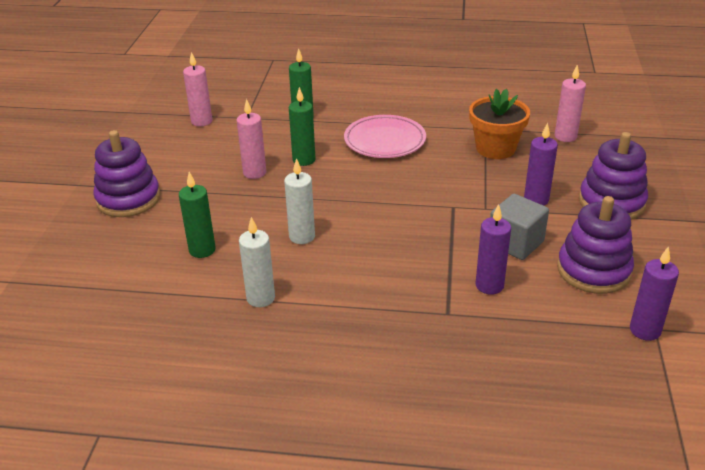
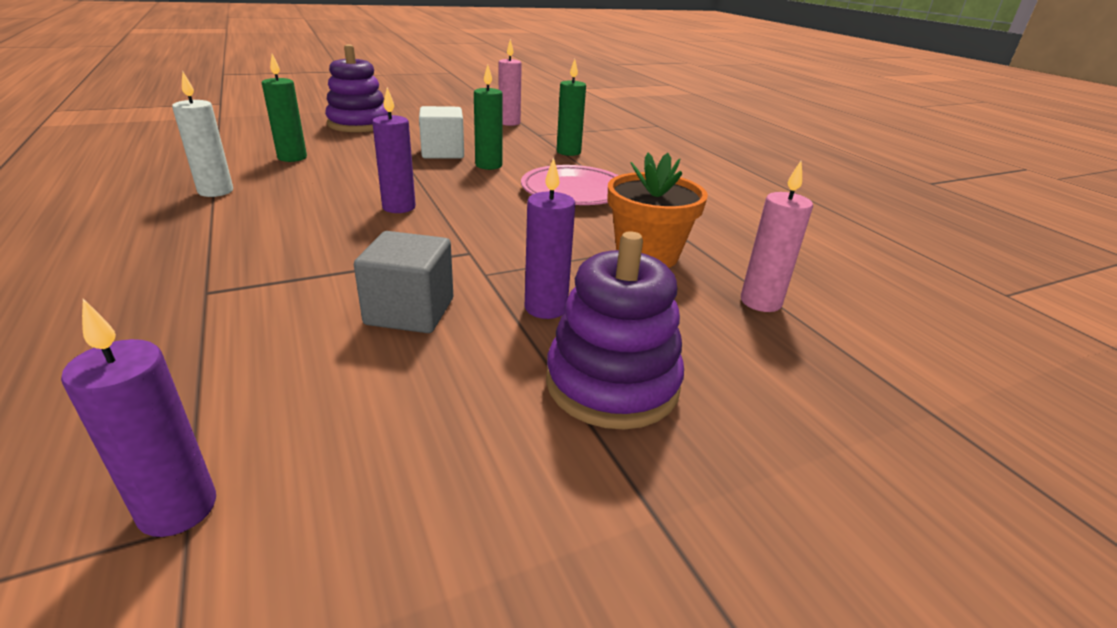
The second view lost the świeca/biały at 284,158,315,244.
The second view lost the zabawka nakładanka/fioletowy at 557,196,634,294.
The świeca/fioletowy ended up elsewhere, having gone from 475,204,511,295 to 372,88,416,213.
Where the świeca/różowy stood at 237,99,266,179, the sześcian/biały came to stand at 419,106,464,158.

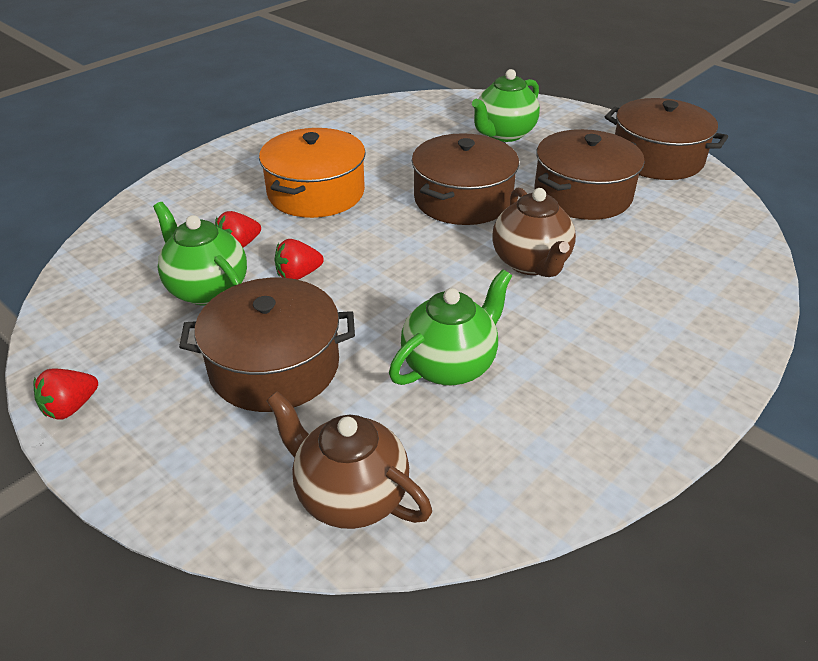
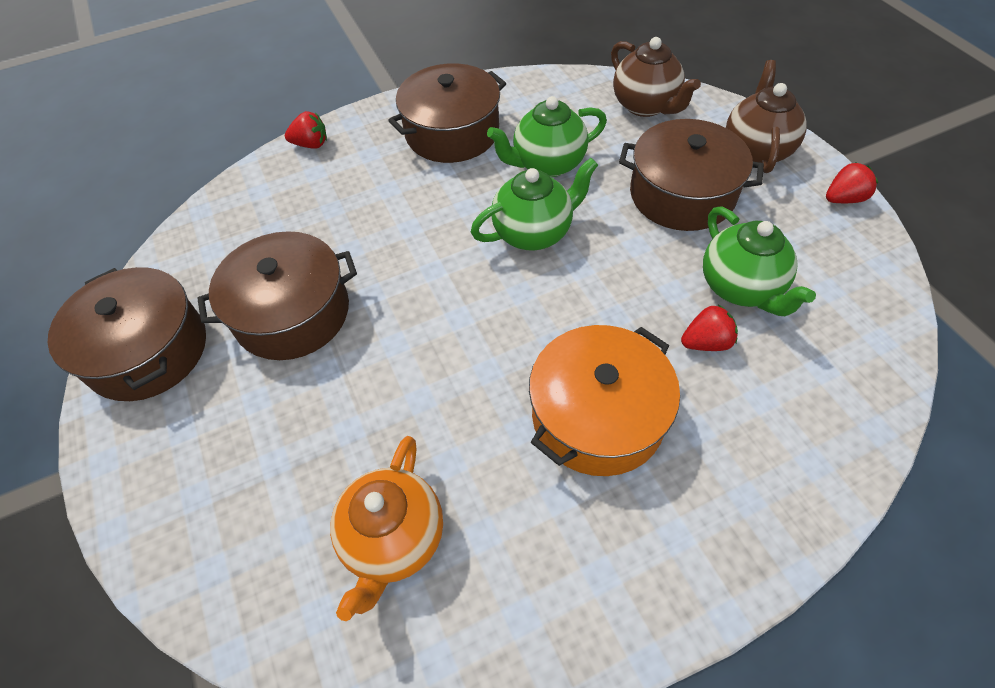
The second view gained the imbryk/pomarańczowy at 330,436,443,621.
The truskawka/czerwony ended up elsewhere, having gone from 274,239,324,280 to 285,111,327,149.
The garnek/brązowy ended up elsewhere, having gone from 412,133,519,225 to 388,63,506,163.
The imbryk/zielony ended up elsewhere, having gone from 472,69,540,142 to 471,158,598,251.
The imbryk/brązowy ended up elsewhere, having gone from 492,188,576,277 to 726,60,807,173.

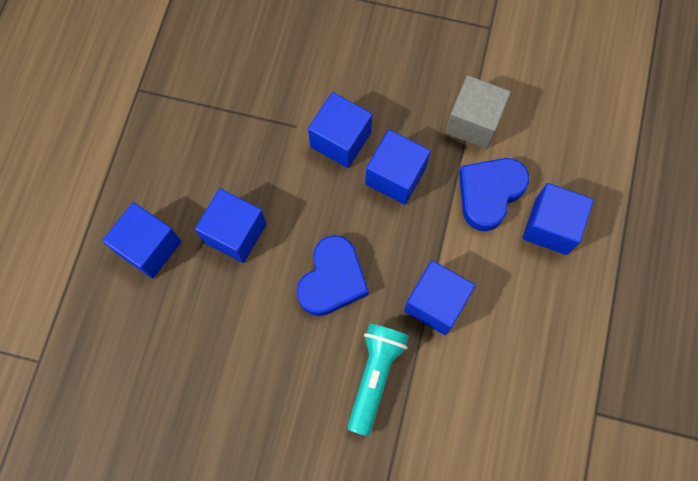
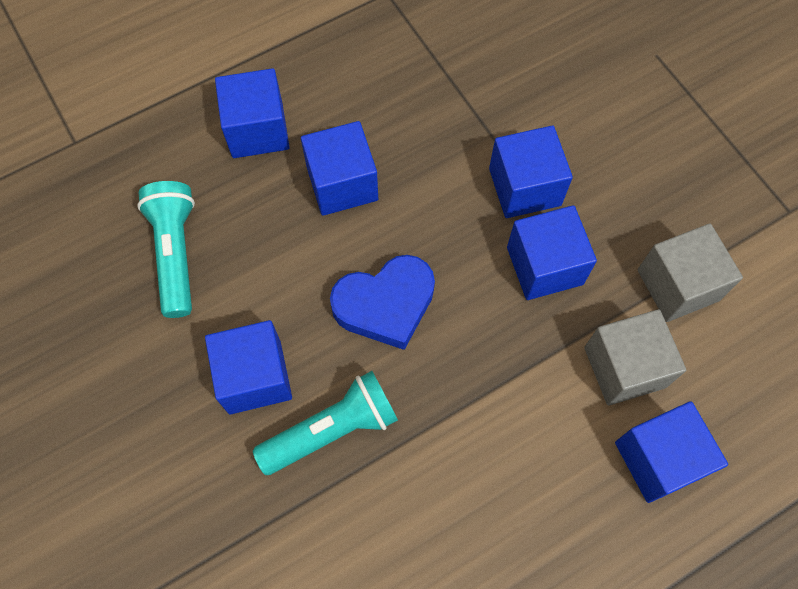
The second view gained the latarka/turkusowy at 137,181,195,318.
The sześcian/niebieski ended up elsewhere, having gone from 404,260,476,335 to 205,320,292,415.
Where the serce/niebieski stood at 459,158,529,231, the sześcian/szary came to stand at 584,309,686,405.

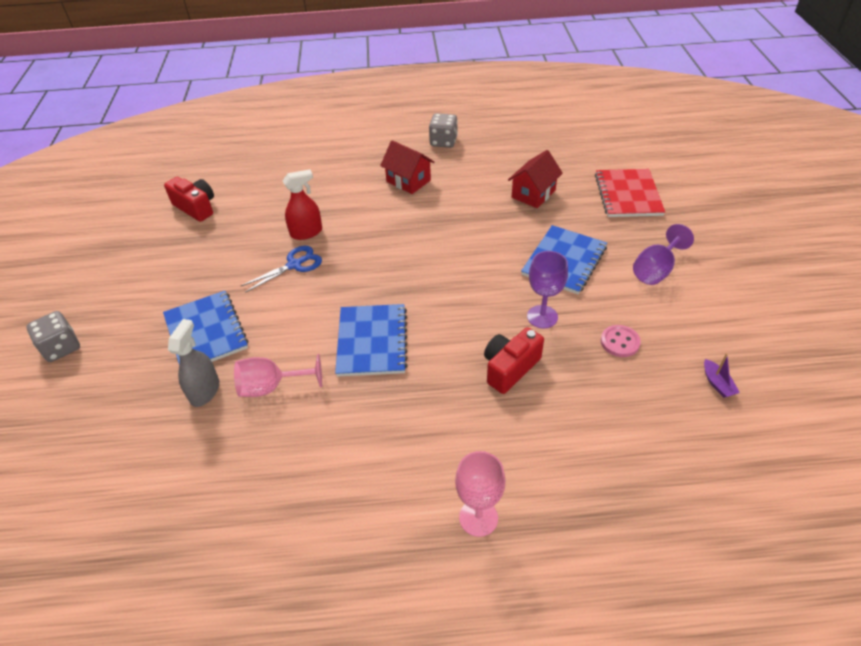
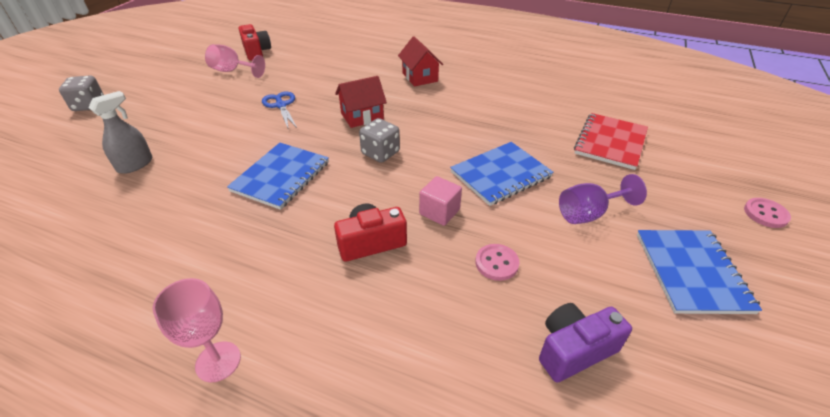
The second view lost the spryskiwacz/czerwony at 283,169,322,240.
The second view gained the guzik/różowy at 744,198,791,228.
The zeszyt/niebieski ended up elsewhere, having gone from 163,291,248,364 to 637,230,762,314.
The kielich/różowy ended up elsewhere, having gone from 234,354,322,397 to 205,44,265,78.
The kostka do gry/szary ended up elsewhere, having gone from 429,113,458,148 to 359,118,400,163.
The domek/czerwony ended up elsewhere, having gone from 508,150,563,208 to 335,76,387,128.
Where the kielich/fioletowy stood at 527,251,568,328, the sześcian/różowy came to stand at 419,176,462,226.
Where the łódka/fioletowy stood at 704,353,740,398, the aparat fotograficzny/fioletowy came to stand at 539,303,632,383.
The nożyczki/niebieski at 241,246,322,293 ended up facing another way, 105 degrees counterclockwise from before.

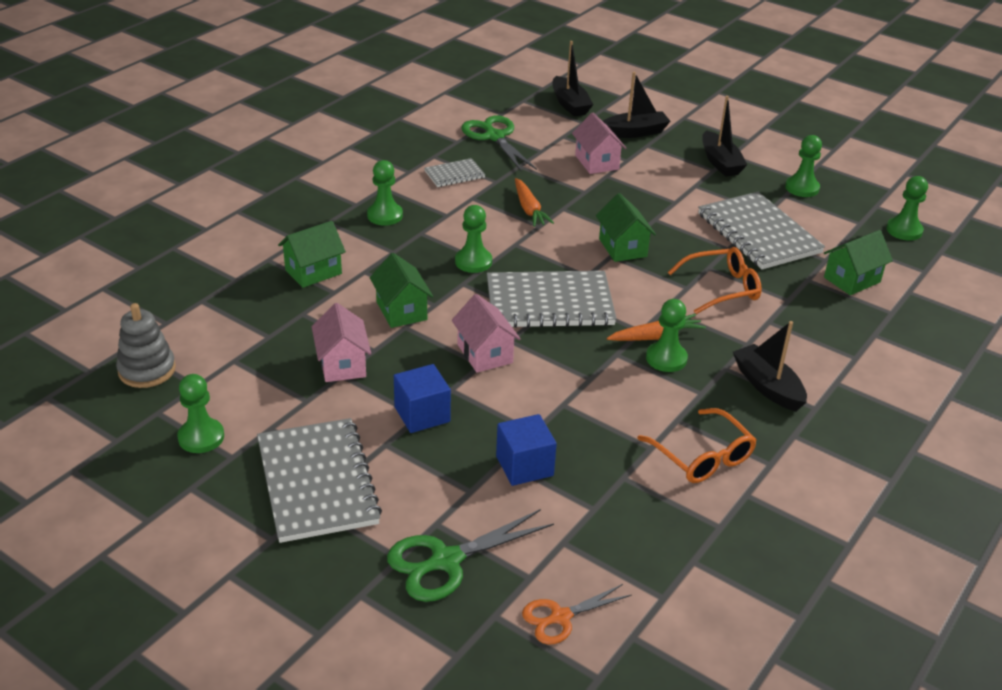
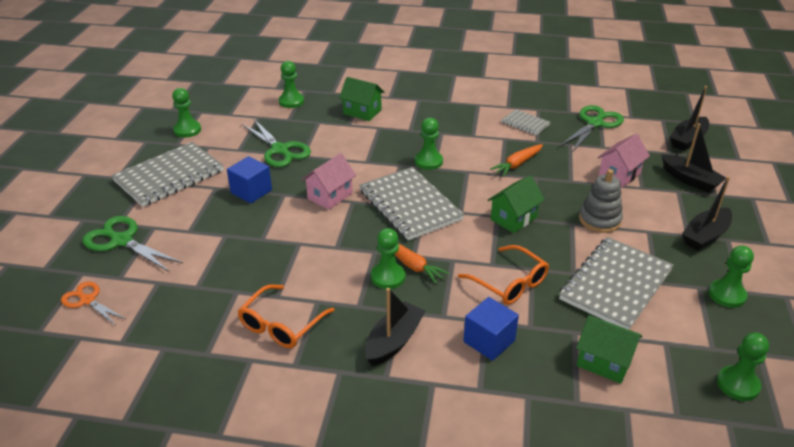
The second view lost the domek/zielony at 370,253,433,328.
The zabawka nakładanka/szary ended up elsewhere, having gone from 116,303,176,388 to 579,169,623,233.
The pionek/zielony ended up elsewhere, having gone from 367,160,403,225 to 279,61,304,108.
The sześcian/niebieski ended up elsewhere, having gone from 496,414,557,486 to 463,297,519,361.
Where the domek/różowy stood at 312,303,371,382, the nożyczki/zielony came to stand at 242,119,311,167.

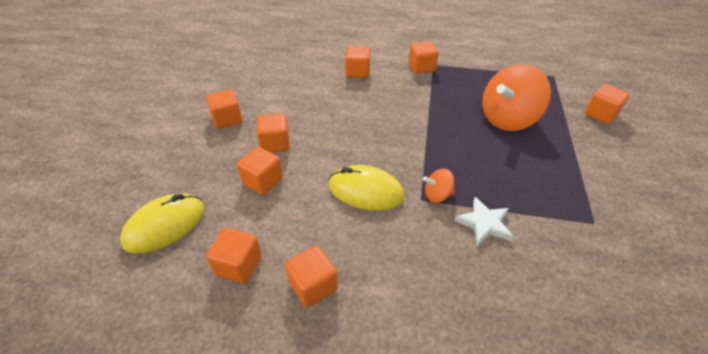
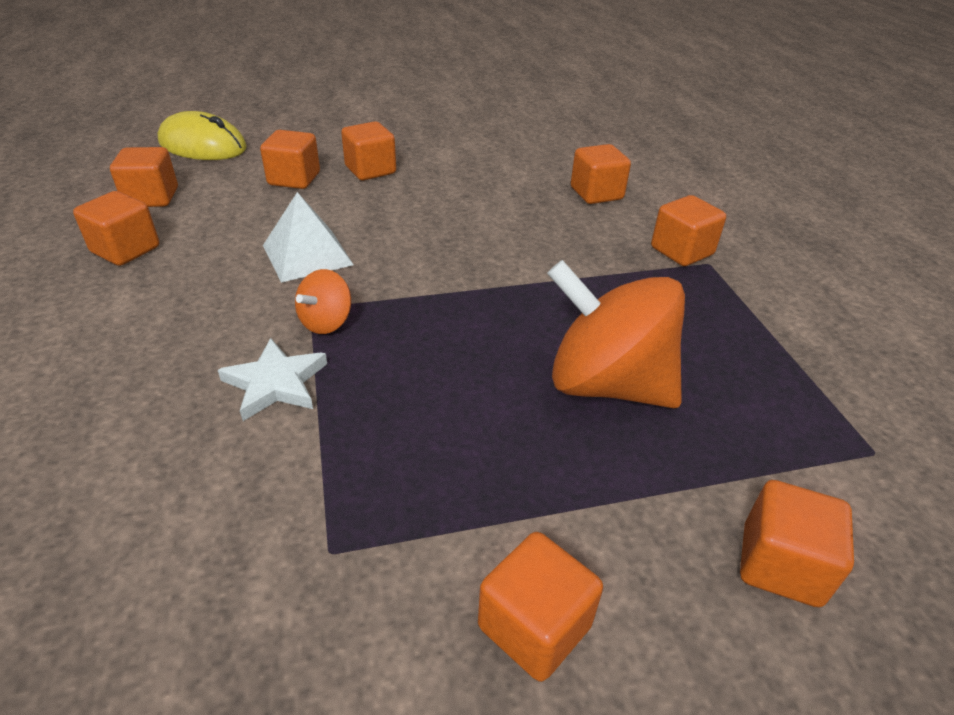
The sześcian/pomarańczowy ended up elsewhere, having gone from 206,89,242,129 to 478,532,603,682.
Where the myszka/żółty stood at 329,165,404,211, the piramida/biały came to stand at 263,192,354,283.
The bączek/pomarańczowy at 423,169,455,203 ended up facing another way, 120 degrees counterclockwise from before.

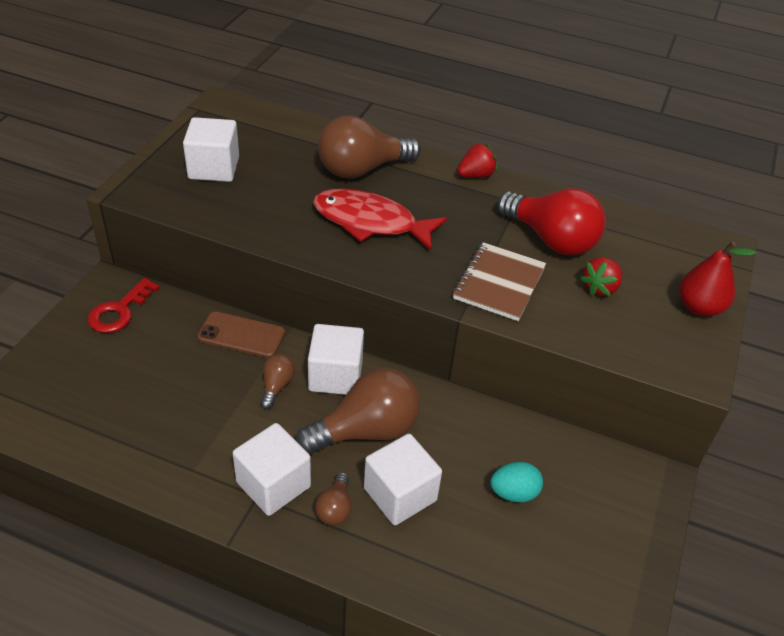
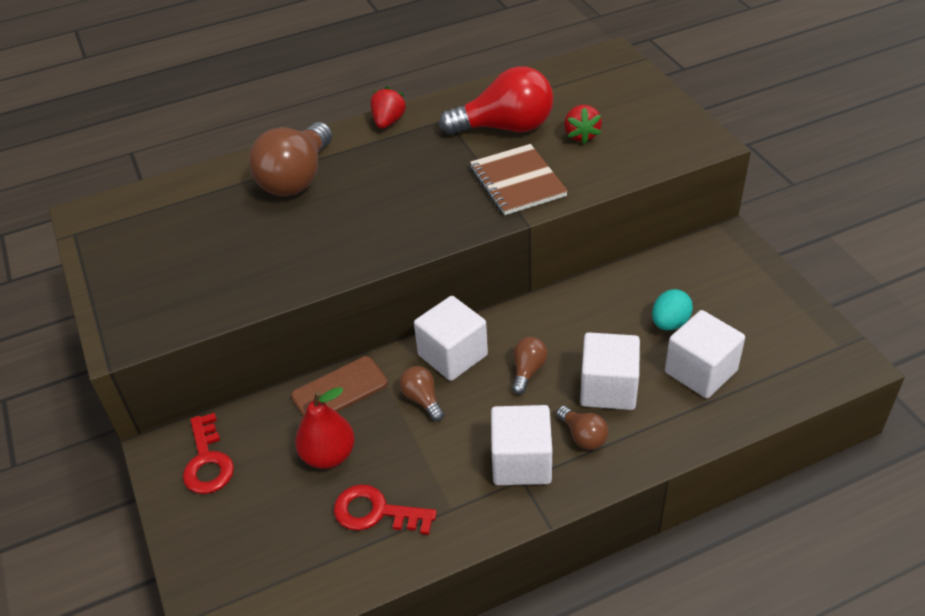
The second view lost the ryba/czerwony at 313,189,447,251.
The second view gained the klucz/czerwony at 334,484,437,535.
The sześcian/biały ended up elsewhere, having gone from 183,117,239,182 to 665,310,745,398.
The gruszka/czerwony ended up elsewhere, having gone from 679,241,756,317 to 295,387,355,469.
The size of the żarówka/brązowy at 295,368,420,454 changed by a factor of 0.47.

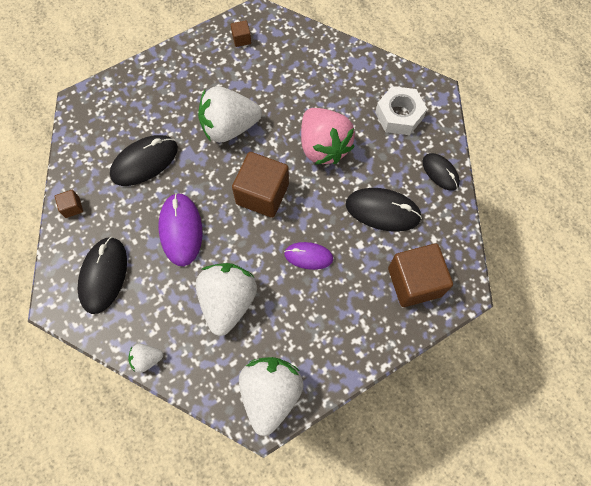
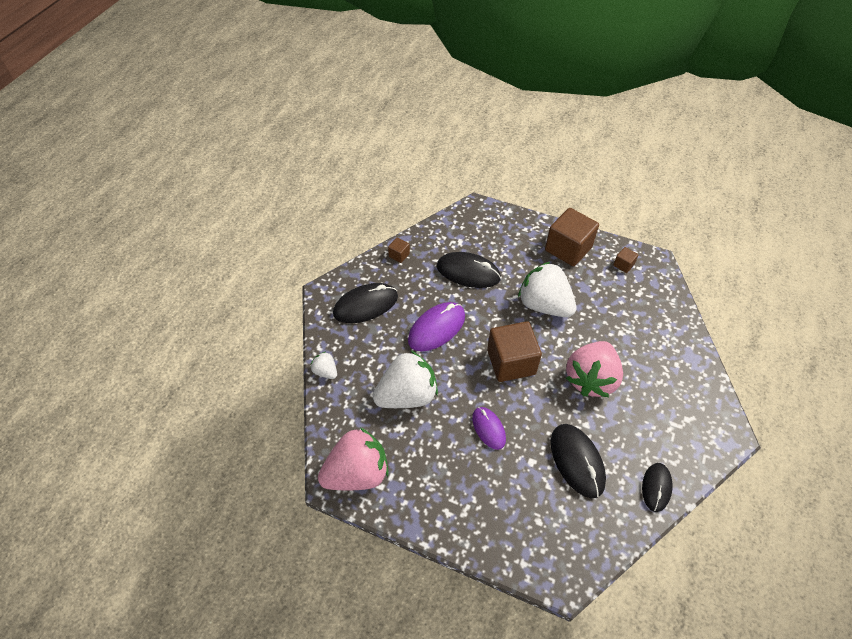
The second view lost the nakrętka/biały at 375,86,427,135.
The sześcian/brązowy ended up elsewhere, having gone from 388,243,453,307 to 545,208,599,267.
What was the truskawka/biały at 239,357,304,436 turned into the truskawka/różowy at 318,427,389,491.

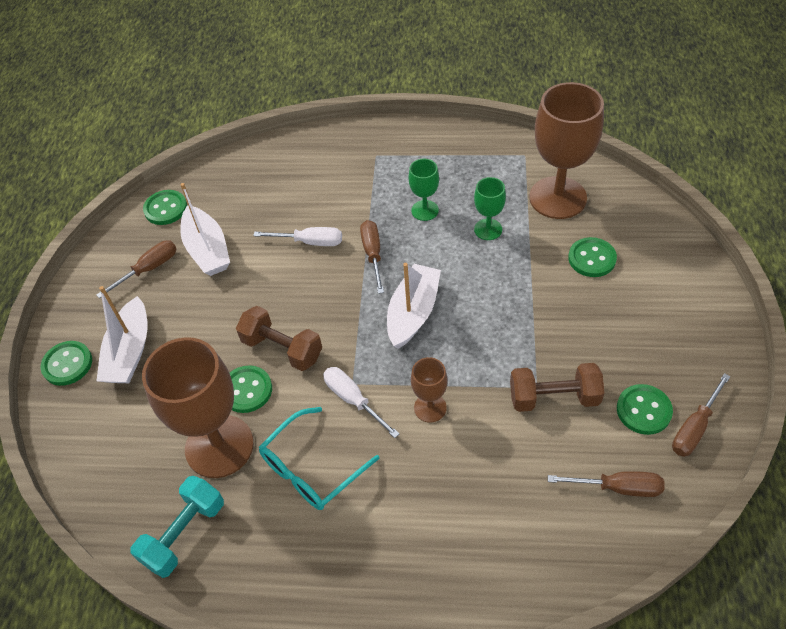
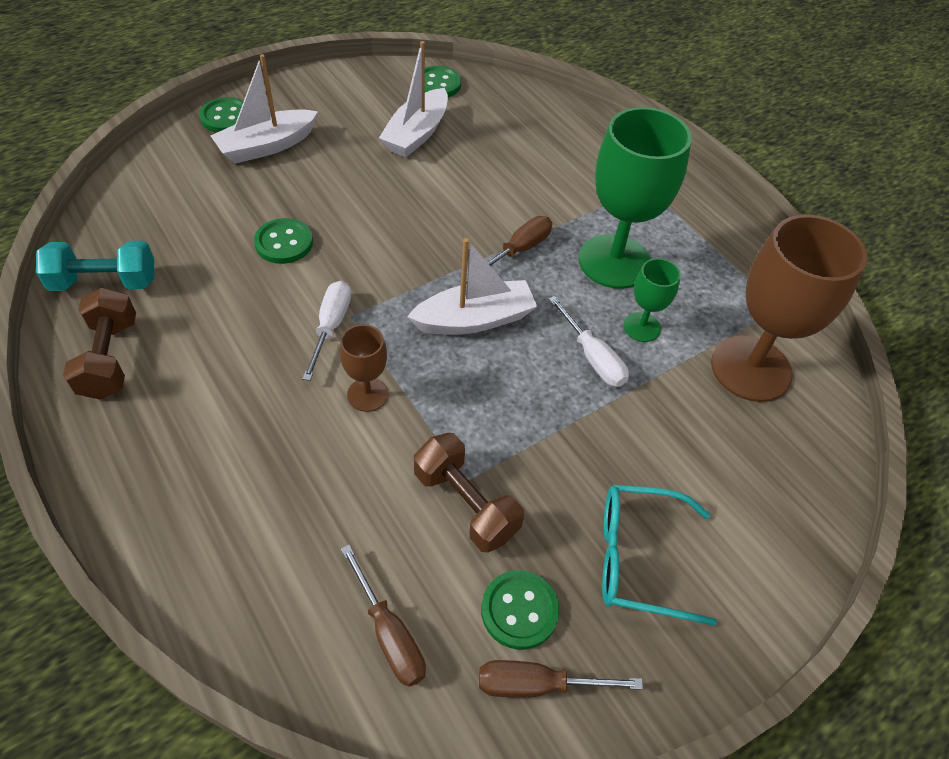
The second view lost the śrubokręt/brązowy at 96,240,177,298.
The second view lost the kielich/brązowy at 142,337,254,478.
The second view lost the guzik/zielony at 568,237,617,277.
The hantel/brązowy ended up elsewhere, having gone from 236,306,322,371 to 63,287,136,400.
The śrubokręt/biały ended up elsewhere, having gone from 253,227,342,246 to 549,296,629,387.
The okulary/turkusowy ended up elsewhere, having gone from 259,407,379,510 to 602,484,717,626.
The size of the kielich/zielony at 409,159,439,221 changed by a factor of 2.07.

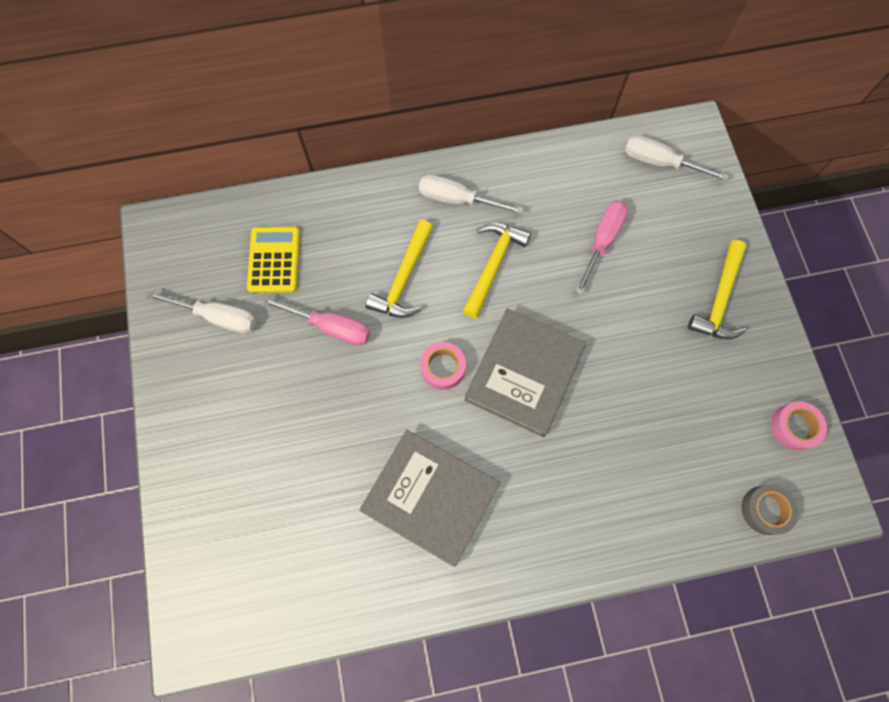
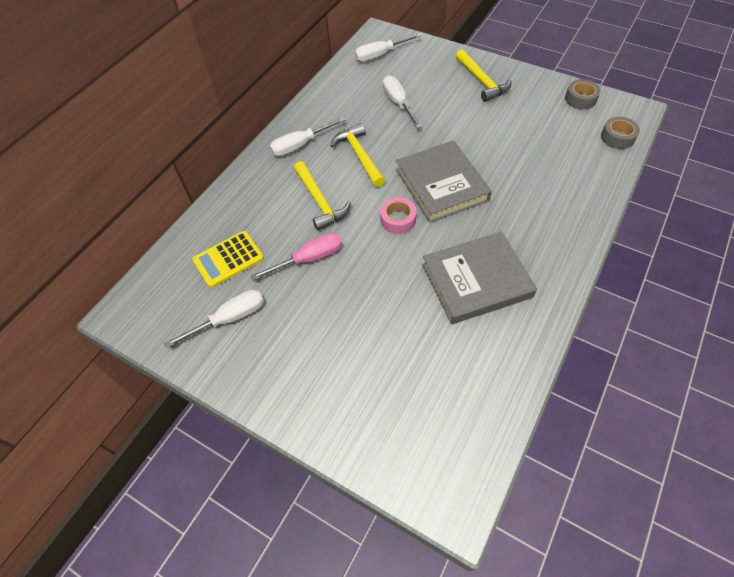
What was the śrubokręt/różowy at 575,200,628,295 turned into the śrubokręt/biały at 383,75,422,128.
What was the taśma klejąca/różowy at 771,401,827,450 turned into the taśma klejąca/szary at 565,79,601,109.
The kalkulator/żółty at 247,227,300,293 ended up facing another way, 75 degrees counterclockwise from before.

